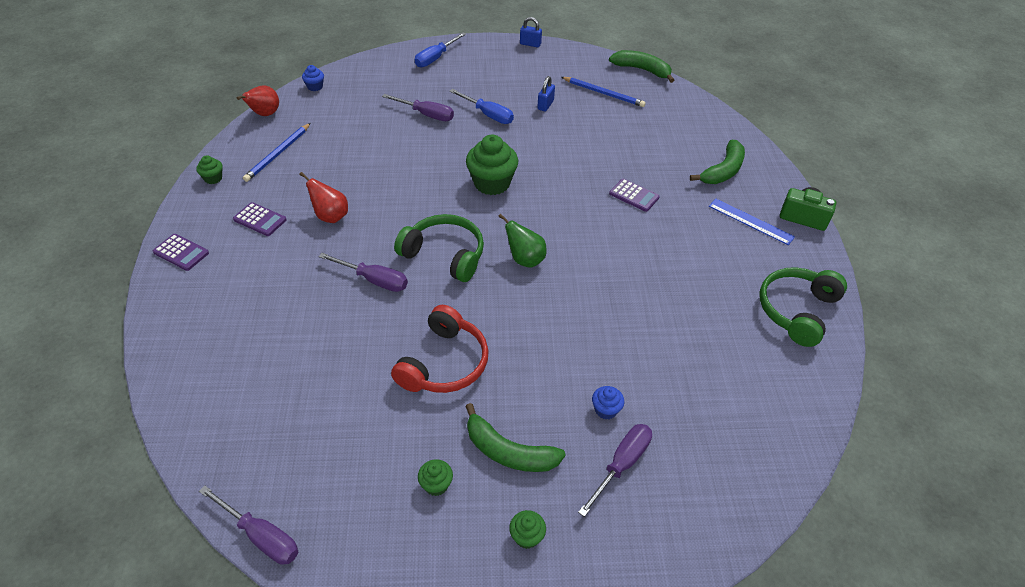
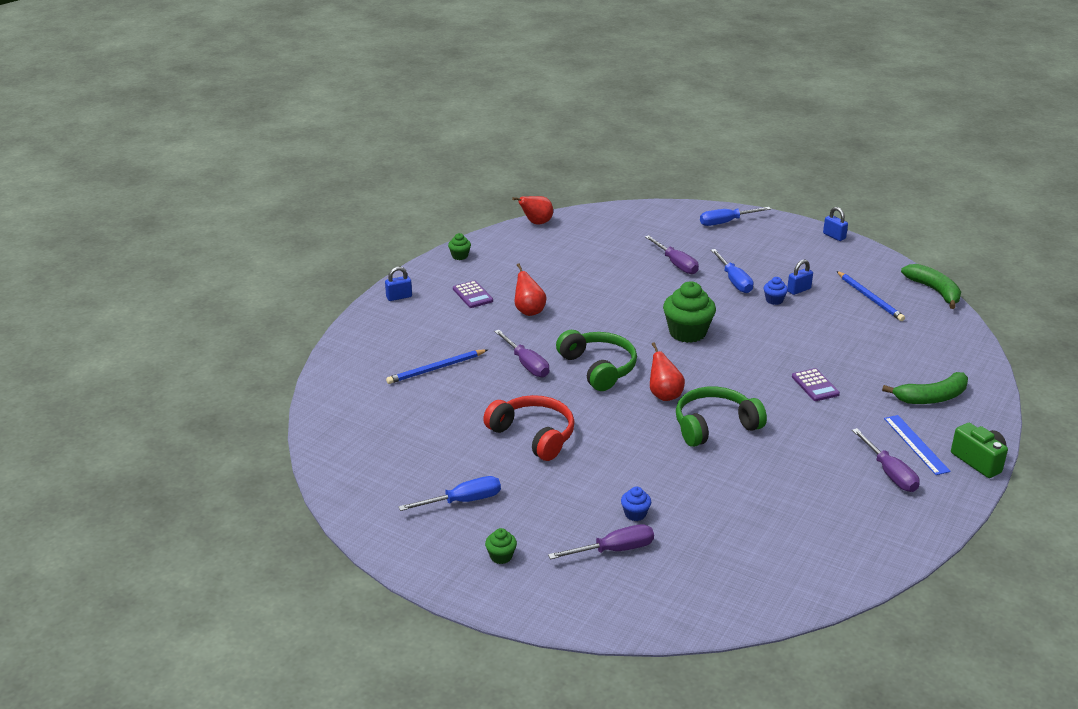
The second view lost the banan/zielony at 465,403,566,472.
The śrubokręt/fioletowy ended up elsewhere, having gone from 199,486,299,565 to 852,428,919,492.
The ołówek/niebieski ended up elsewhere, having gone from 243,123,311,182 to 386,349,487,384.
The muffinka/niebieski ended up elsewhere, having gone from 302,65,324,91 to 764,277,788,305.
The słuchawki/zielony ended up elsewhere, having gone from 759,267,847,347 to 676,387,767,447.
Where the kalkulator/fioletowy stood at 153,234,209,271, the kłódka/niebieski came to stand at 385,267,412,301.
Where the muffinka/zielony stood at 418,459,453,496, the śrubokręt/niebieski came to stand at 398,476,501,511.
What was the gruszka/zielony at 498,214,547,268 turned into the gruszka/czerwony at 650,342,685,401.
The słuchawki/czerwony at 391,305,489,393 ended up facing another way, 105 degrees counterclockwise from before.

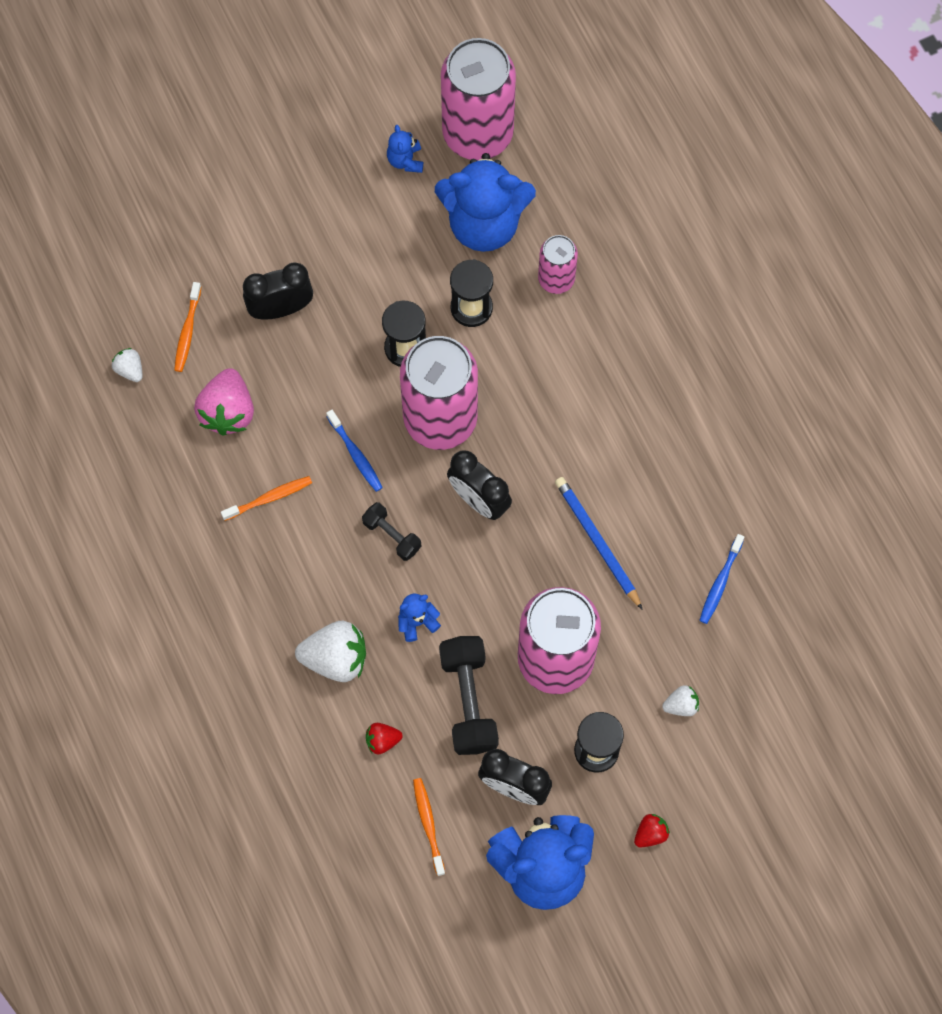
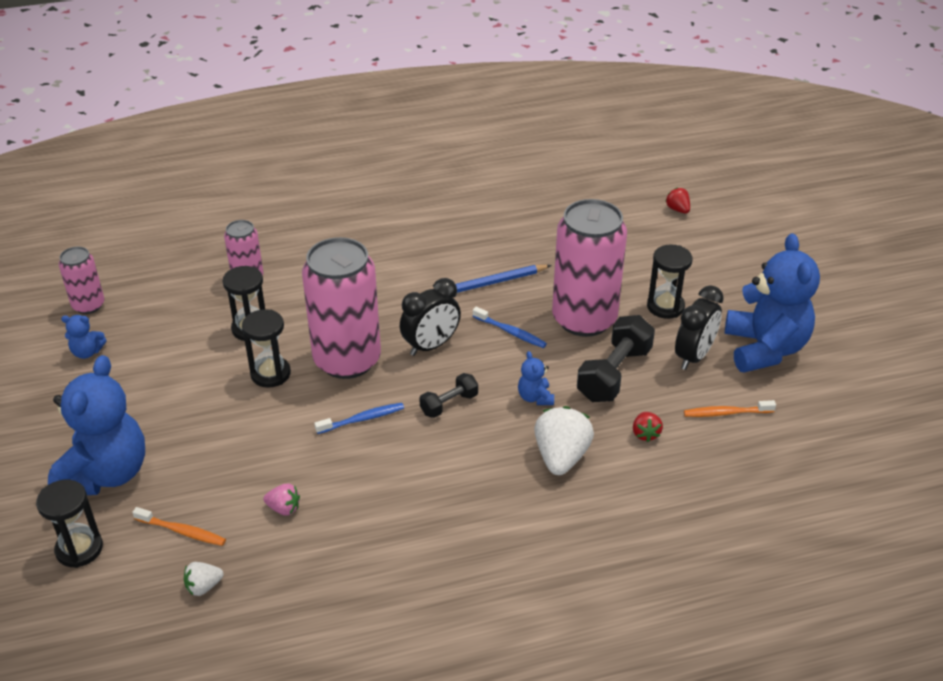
The second view lost the szczoteczka do zębów/pomarańczowy at 221,476,312,521.
The second view lost the budzik/czarny at 243,262,313,320.
The second view lost the truskawka/biały at 662,685,699,716.
The second view gained the klepsydra/czarny at 36,480,103,568.
The miś/niebieski ended up elsewhere, having gone from 435,153,536,252 to 48,355,145,495.
The truskawka/czerwony ended up elsewhere, having gone from 634,814,670,847 to 666,187,690,214.
The szczoteczka do zębów/niebieski ended up elsewhere, having gone from 699,534,744,624 to 473,307,547,348.
The hantel/czarny at 439,636,499,755 ended up facing another way, 60 degrees counterclockwise from before.
The size of the truskawka/różowy at 194,368,254,435 changed by a factor of 0.51.
The size of the puszka/różowy at 441,38,516,160 changed by a factor of 0.51.

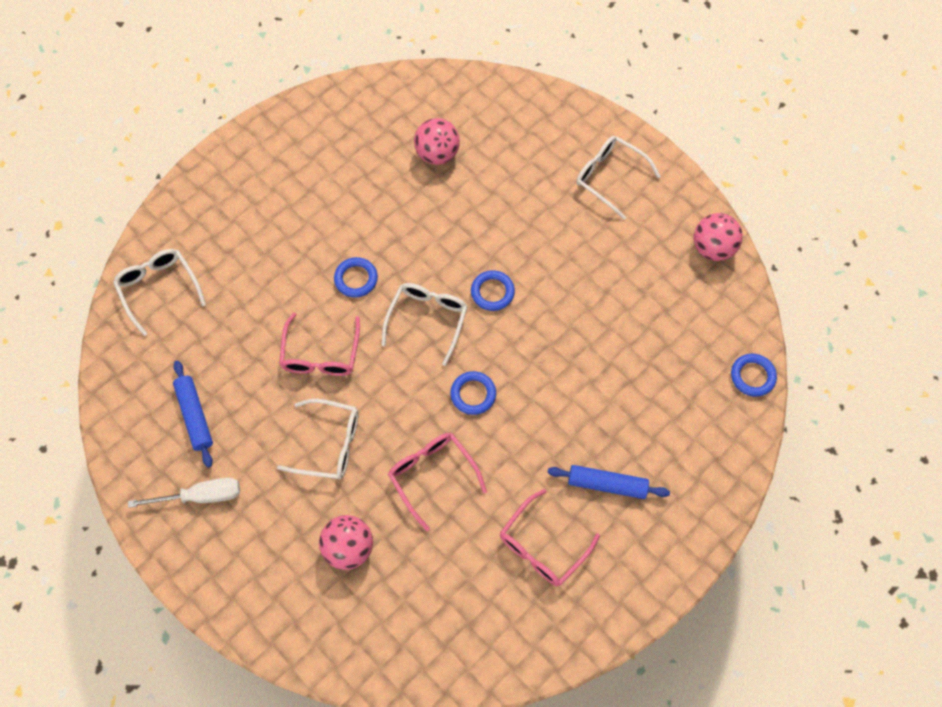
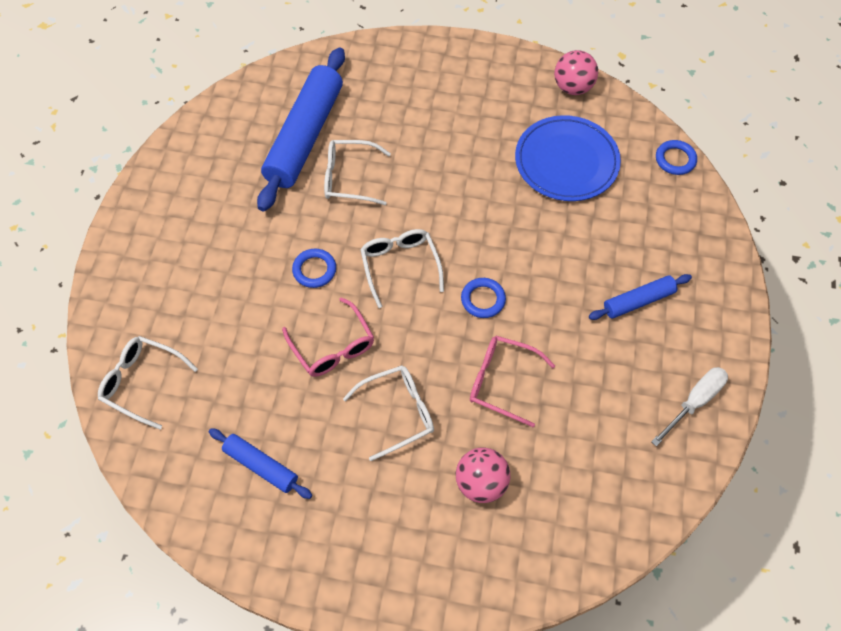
The second view lost the pierścień/niebieski at 471,270,515,311.
The second view lost the okulary/różowy at 500,489,600,586.
The second view gained the talerz/niebieski at 515,115,621,201.
The śrubokręt/biały ended up elsewhere, having gone from 128,478,240,508 to 651,367,728,446.
The okulary/biały ended up elsewhere, having gone from 576,136,661,219 to 324,140,391,205.
Where the piłka/różowy stood at 414,118,460,165, the wałek do ciasta/niebieski came to stand at 257,47,345,212.

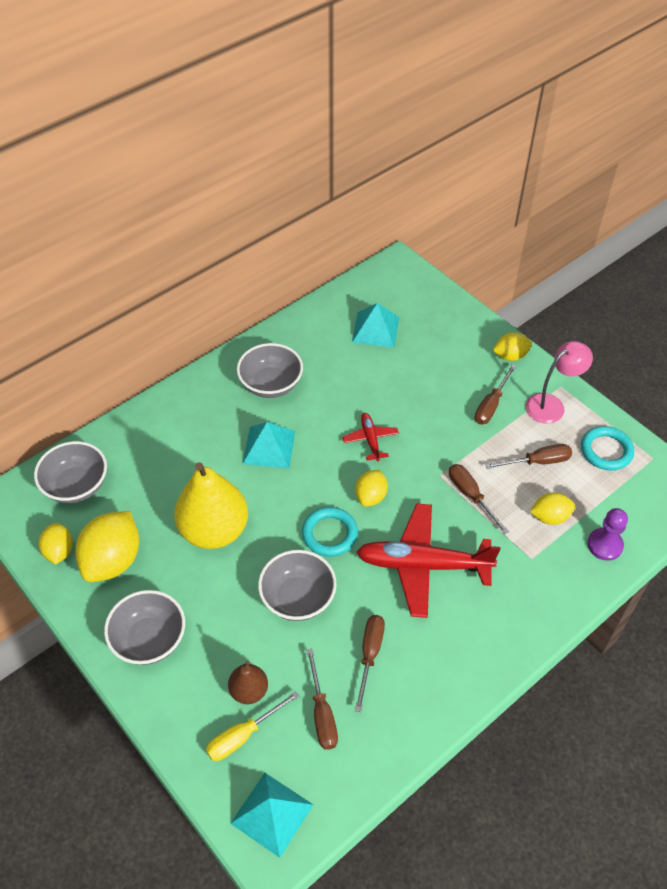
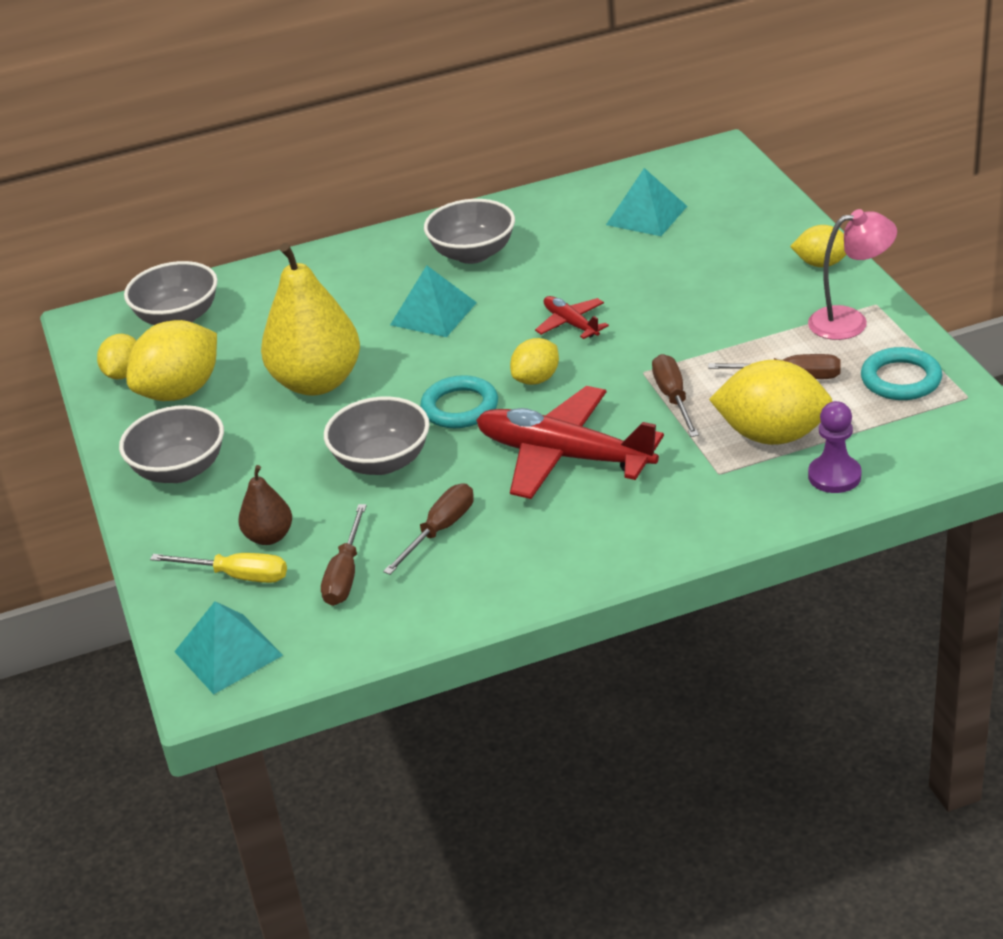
The second view lost the śrubokręt/brązowy at 475,364,516,424.
The śrubokręt/żółty at 206,691,299,761 ended up facing another way, 150 degrees counterclockwise from before.
The samolot/czerwony at 342,413,399,461 ended up facing another way, 45 degrees counterclockwise from before.
The size of the cytryna/żółty at 530,492,575,525 changed by a factor of 1.77.

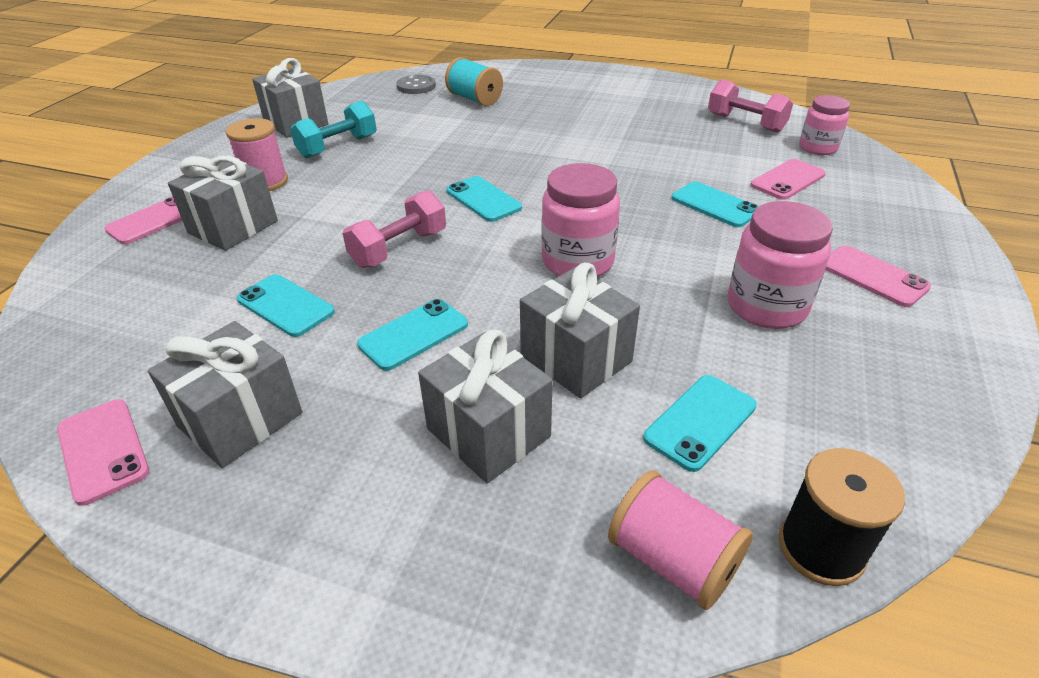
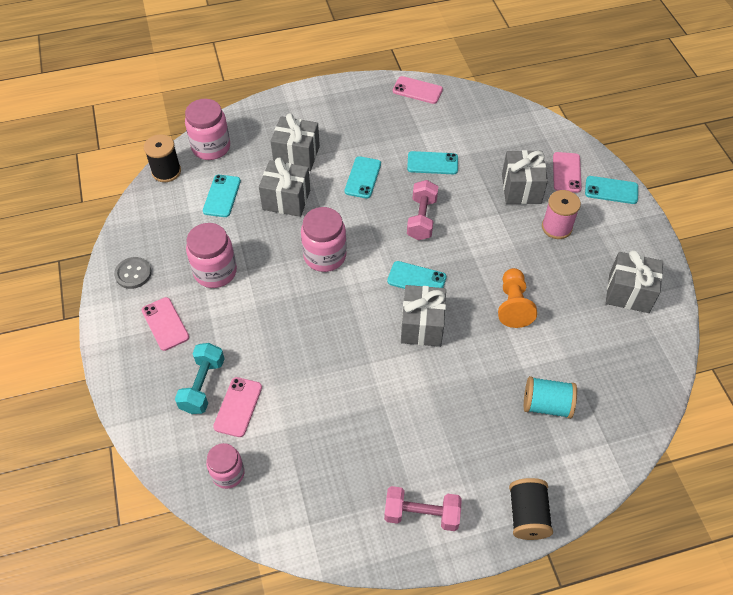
The second view gained the pionek/pomarańczowy at 498,268,537,328.
The second view gained the szpulka/czarny at 509,478,553,540.
The prezent/szary ended up elsewhere, having gone from 148,321,302,468 to 401,285,446,347.
The hantel/turkusowy ended up elsewhere, having gone from 290,101,377,158 to 175,343,225,414.
The guzik/szary ended up elsewhere, having gone from 396,75,436,94 to 114,257,152,289.
The telefon/turkusowy ended up elsewhere, having gone from 671,182,759,227 to 585,176,638,204.
The hantel/różowy ended up elsewhere, having gone from 708,79,793,133 to 384,486,461,531.
Where the szpulka/różowy stood at 608,471,753,610, the słoik/różowy came to stand at 185,99,230,160.
The telefon/różowy at 825,245,931,307 ended up facing another way, 45 degrees clockwise from before.

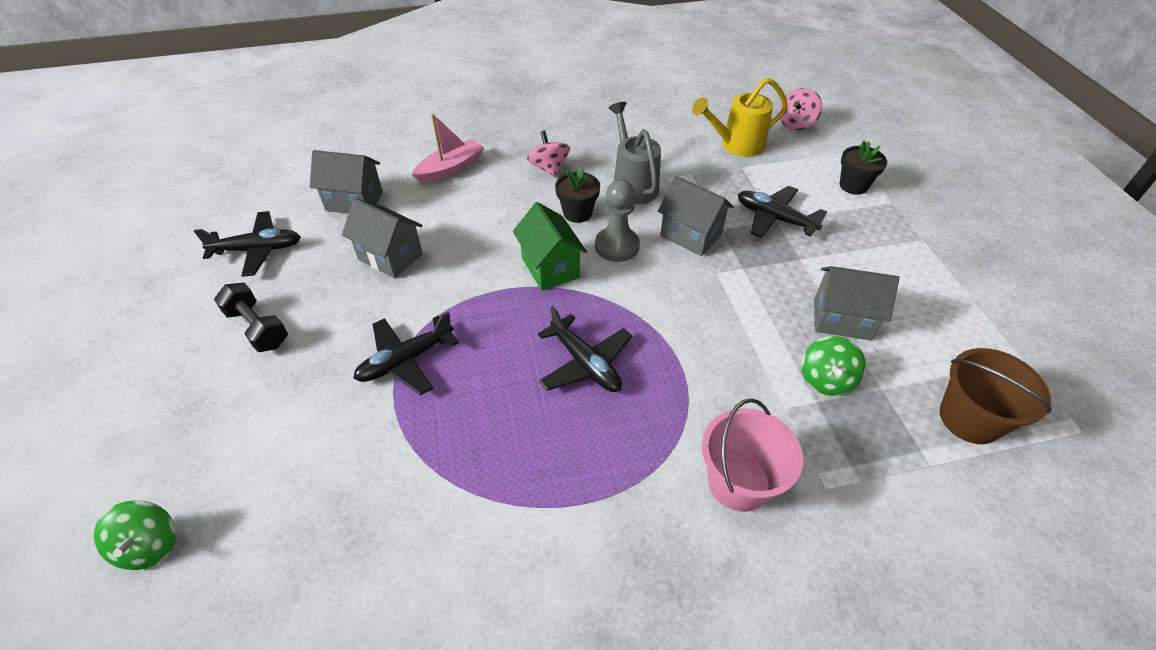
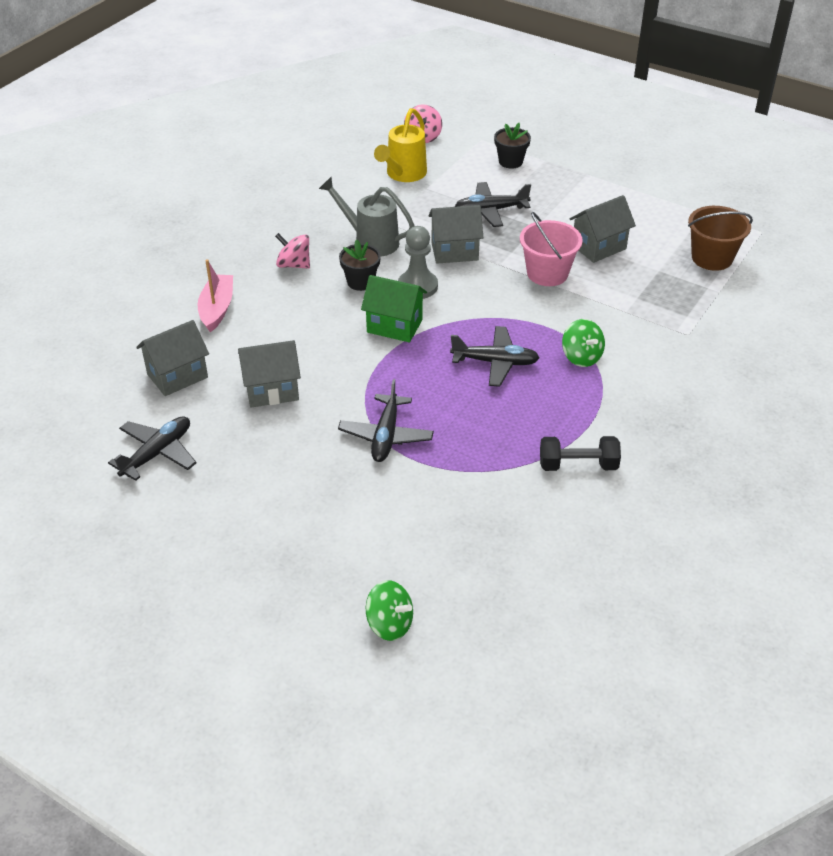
The hantel/czarny ended up elsewhere, having gone from 214,283,288,352 to 540,436,621,471.
The wiadro/różowy ended up elsewhere, having gone from 702,398,803,512 to 520,212,583,286.
The bączek/zielony ended up elsewhere, having gone from 801,336,866,396 to 562,319,605,367.

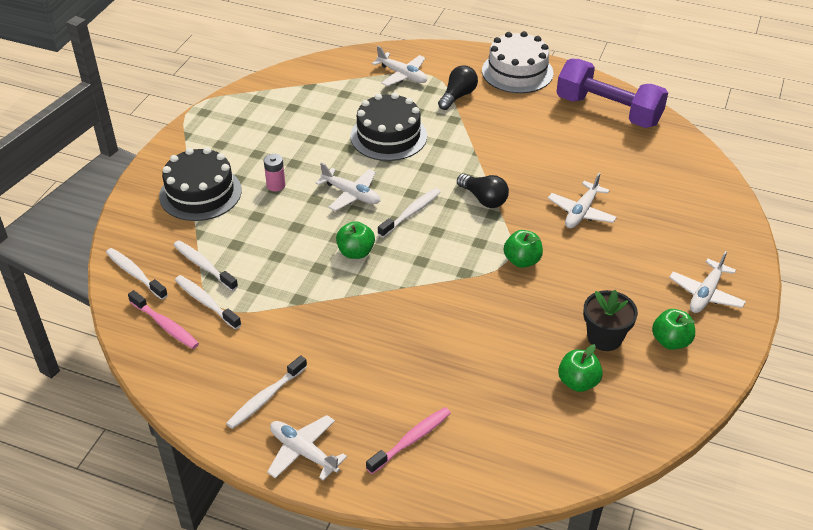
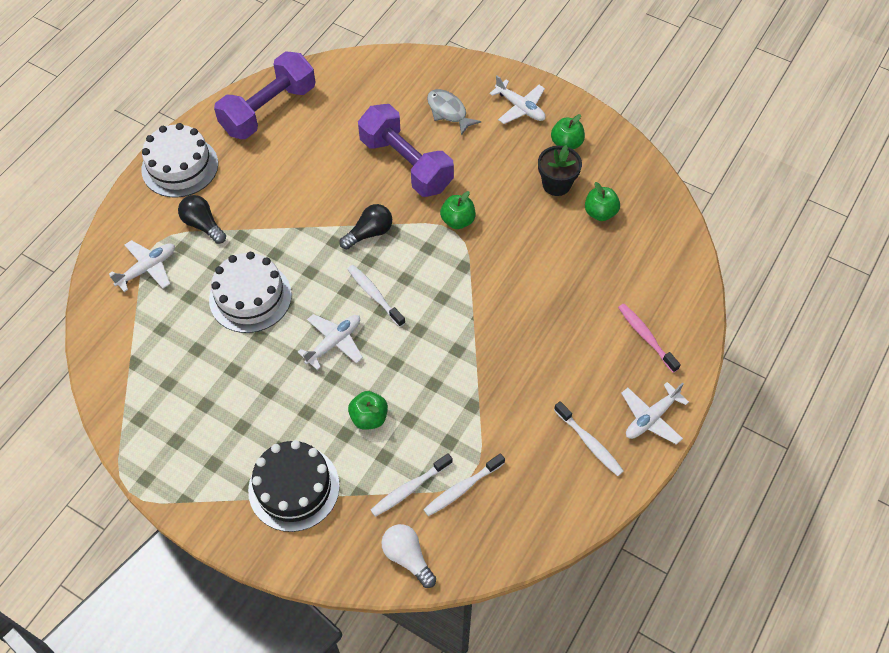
The second view lost the szczoteczka do zębów/różowy at 128,290,199,349.
The second view lost the bateria/różowy at 264,154,285,192.
The second view gained the ryba/szary at 427,89,481,136.
The jabłko/zielony ended up elsewhere, having gone from 336,221,375,259 to 348,391,388,430.
Where the szczoteczka do zębów/biały stood at 106,248,168,300, the żarówka/biały came to stand at 382,524,436,588.
Where the samolot/biały stood at 548,173,617,228, the hantel/fioletowy came to stand at 358,104,454,197.
What was the tort/czarny at 350,93,427,161 turned into the tort/biały at 209,252,292,333.

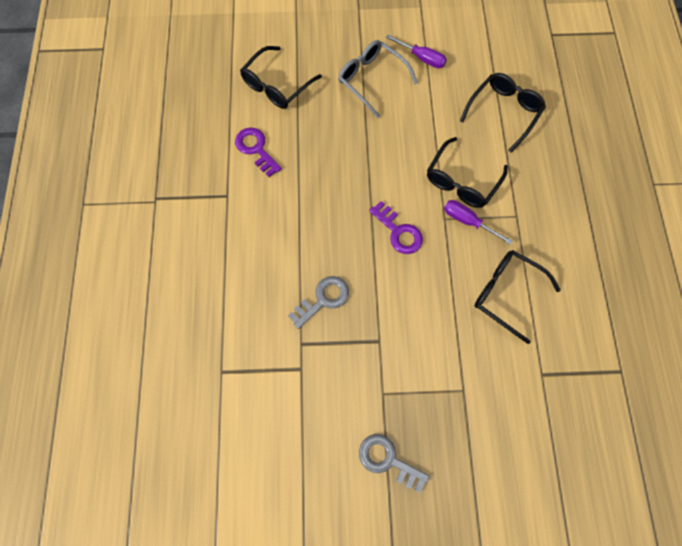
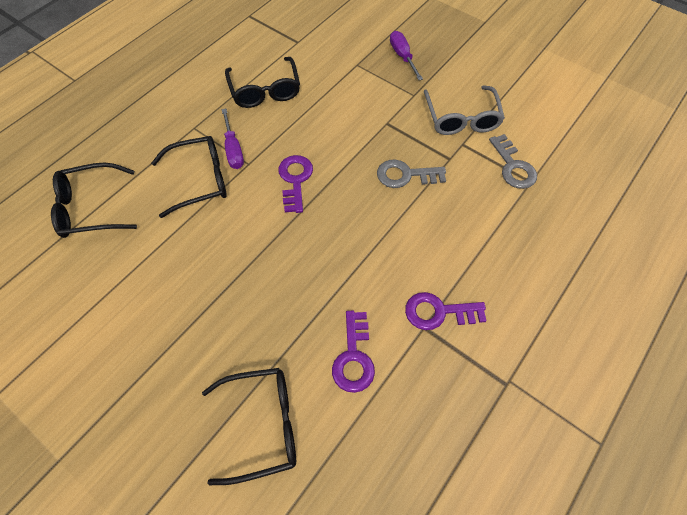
The second view gained the klucz/fioletowy at 405,292,486,330.
The okulary/szary ended up elsewhere, having gone from 338,40,418,118 to 423,85,505,135.
The klucz/szary ended up elsewhere, having gone from 359,434,430,493 to 489,134,537,189.
The śrubokręt/fioletowy ended up elsewhere, having gone from 386,35,447,68 to 390,31,423,80.

